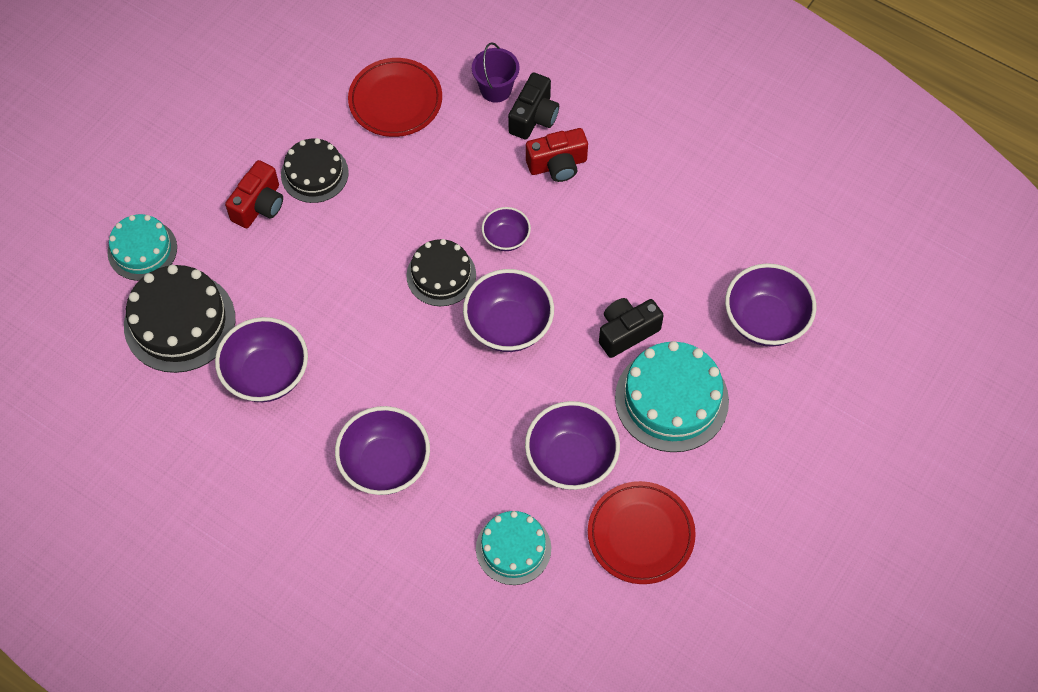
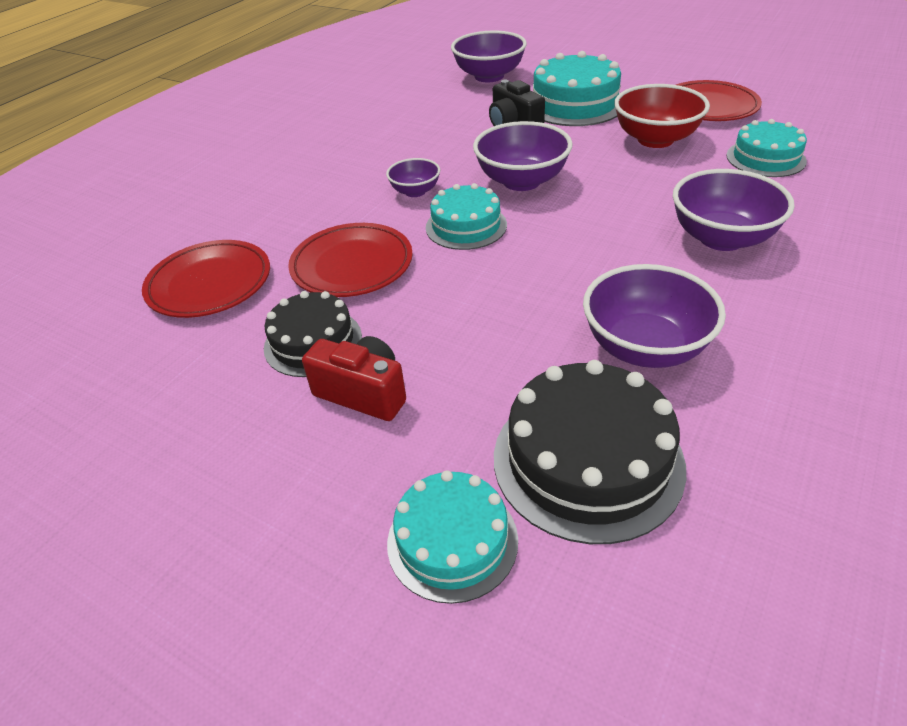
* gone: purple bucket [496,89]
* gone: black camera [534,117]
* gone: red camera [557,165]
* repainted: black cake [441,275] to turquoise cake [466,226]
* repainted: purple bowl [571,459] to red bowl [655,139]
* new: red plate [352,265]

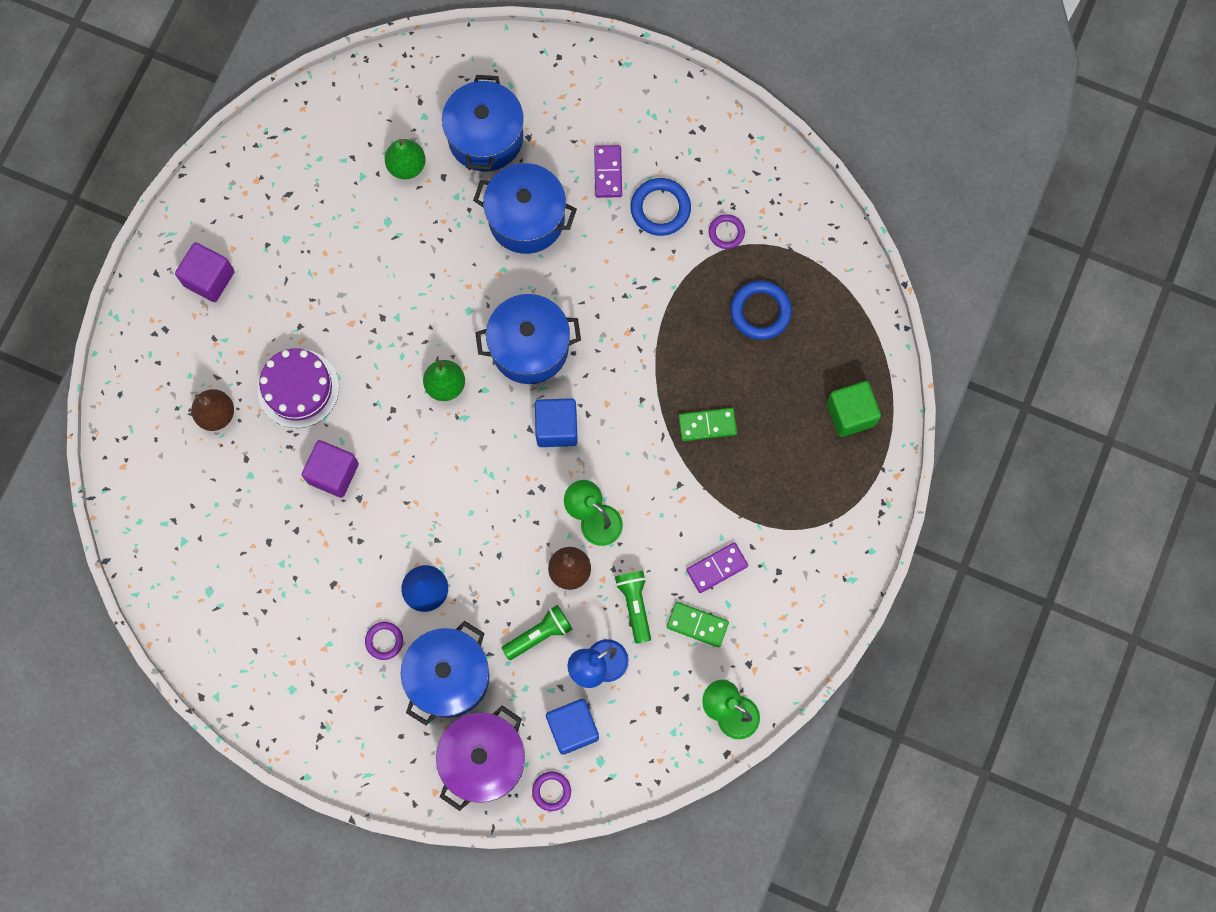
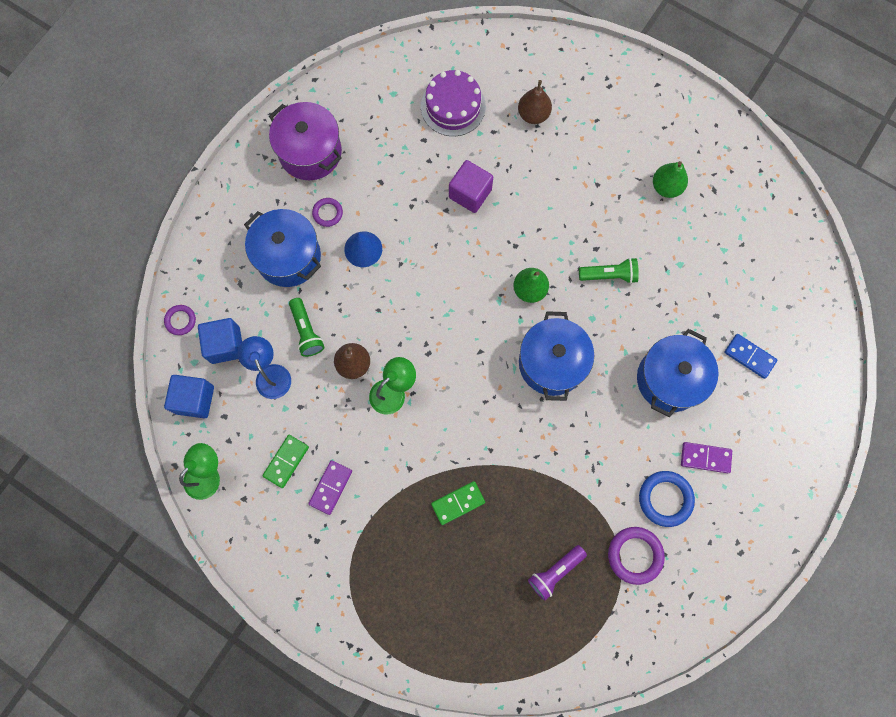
* swapped: blue pot [485,137] to blue domino [749,356]
* shifted: green pear [407,166] to [666,187]
* scaled: purple ring [726,232] = [635,555] x1.67
* gone: purple cube [209,278]
* swapped: blue ring [760,312] to purple flashlight [555,572]
* shifted: purple cake [298,388] to [453,106]
* gone: green cube [850,414]
* shifted: blue cube [556,427] to [195,399]
* rotated: green domino [707,425] = [458,503] 60 degrees clockwise
* rotated: purple domino [717,568] = [330,487] 45 degrees clockwise
* shifted: green flashlight [635,605] to [609,275]
* shifted: purple pot [483,760] to [310,152]

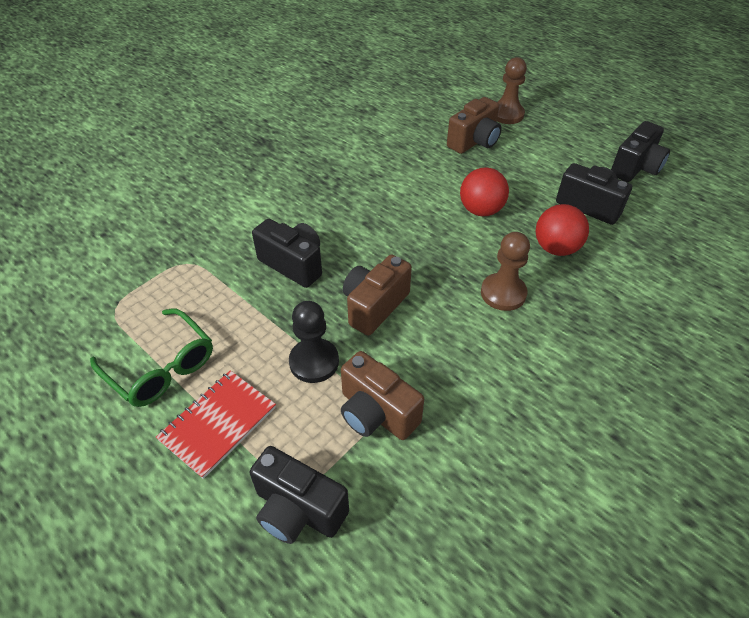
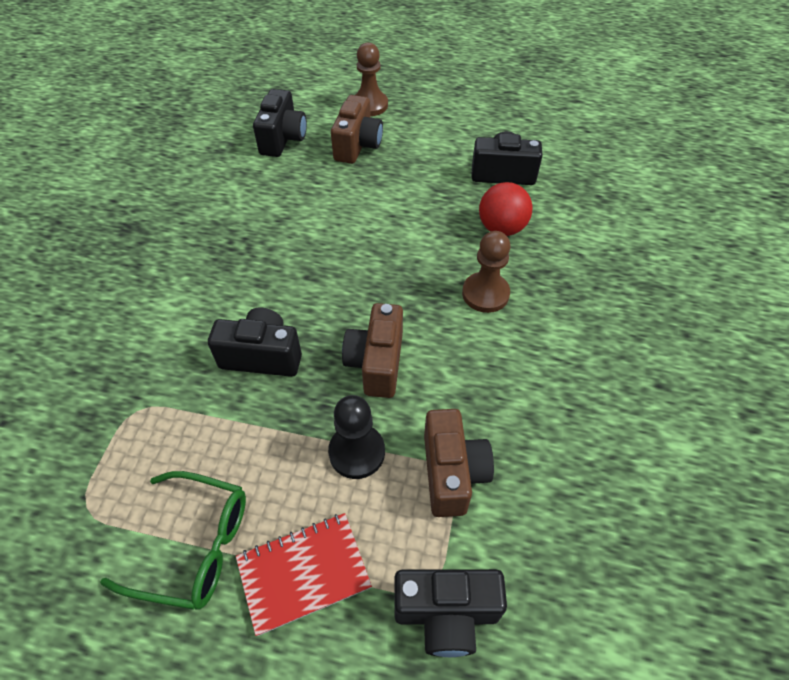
* shifted: black camera [635,168] to [283,139]
* gone: red ball [481,210]
* rotated: brown camera [376,413] = [452,473] 105 degrees counterclockwise
* rotated: red notebook [218,424] = [303,573] 60 degrees clockwise

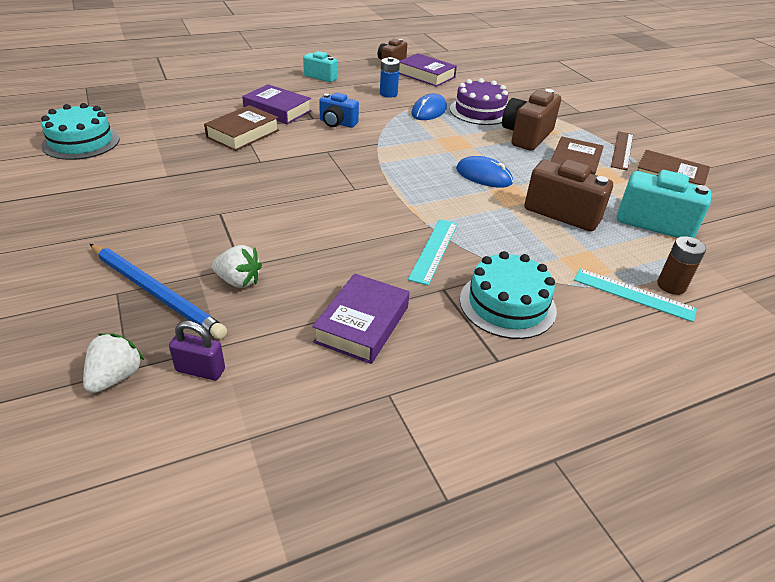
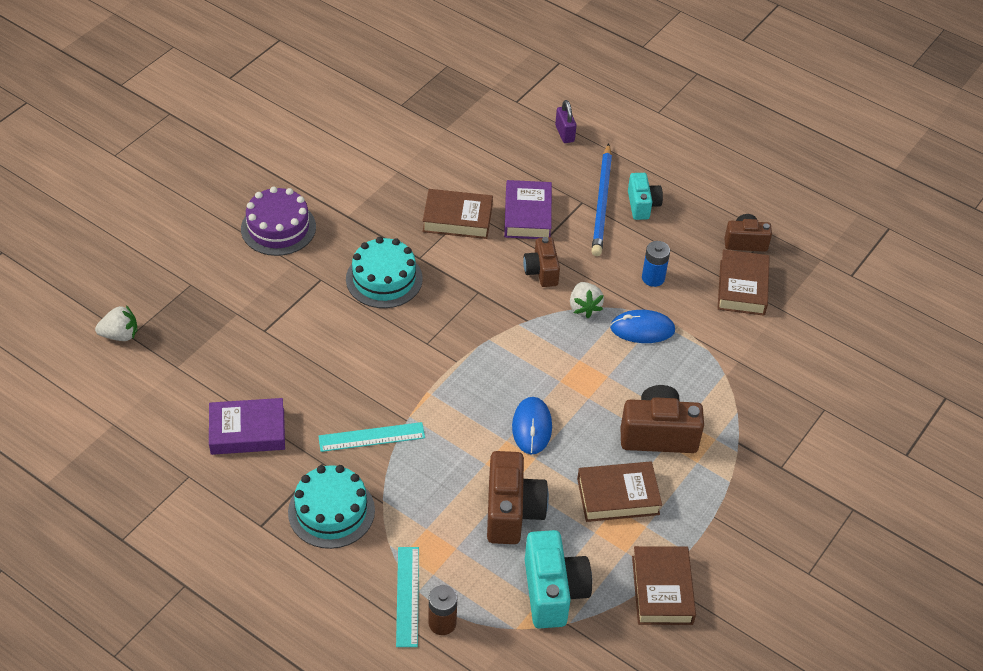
* repainted: purple book [426,75] to brown book [742,287]
* shifted: purple cake [479,111] to [278,228]
* repainted: blue camera [337,123] to brown camera [541,271]
* shifted: turquoise cake [81,142] to [384,279]
* gone: brown ruler [622,150]
* shifted: blue pencil [155,292] to [602,202]
* shifted: white strawberry [238,281] to [584,307]
* shifted: purple padlock [200,370] to [564,133]

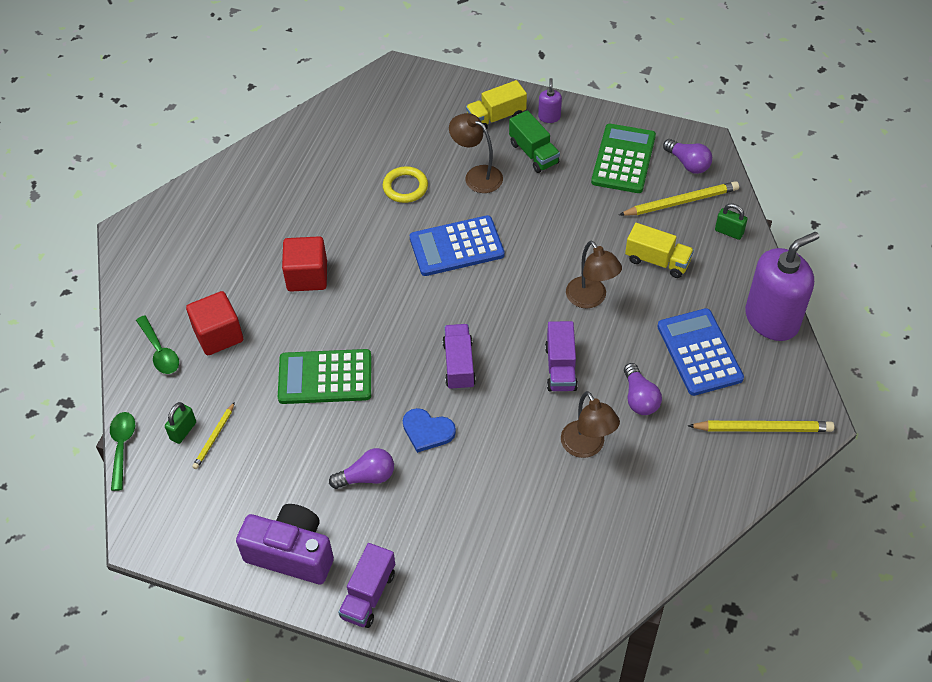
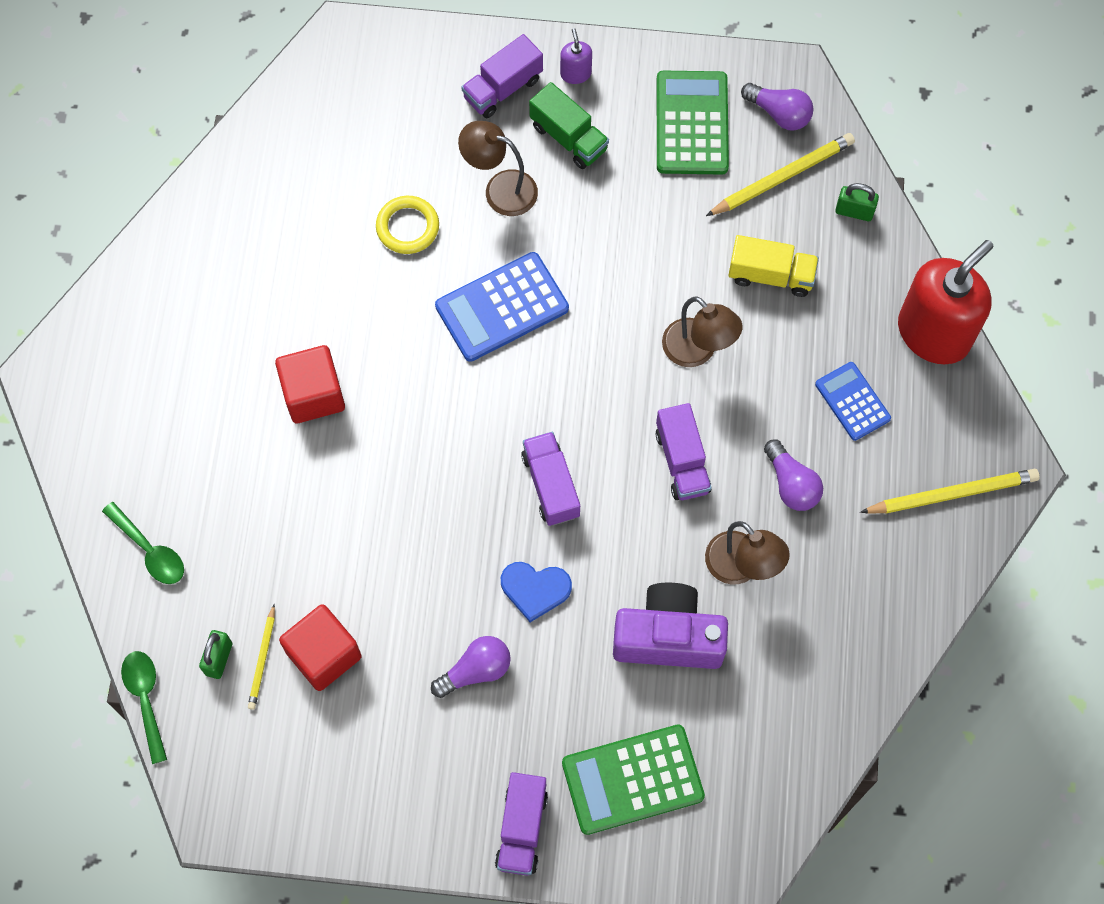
* repainted: yellow truck [496,117] to purple truck [503,88]
* repainted: purple soap dispenser [772,319] to red soap dispenser [933,333]
* shifted: red cube [218,335] to [324,654]
* scaled: blue calculator [699,352] = [852,401] x0.61
* shifted: green calculator [325,377] to [632,779]
* shifted: purple camera [291,553] to [668,637]

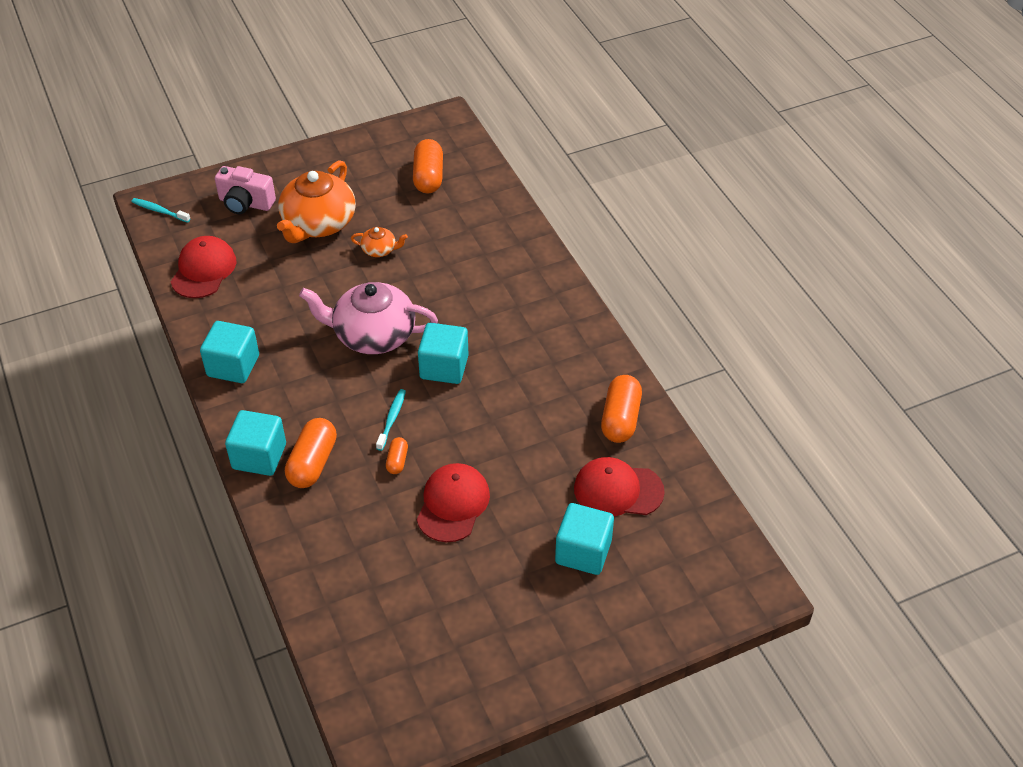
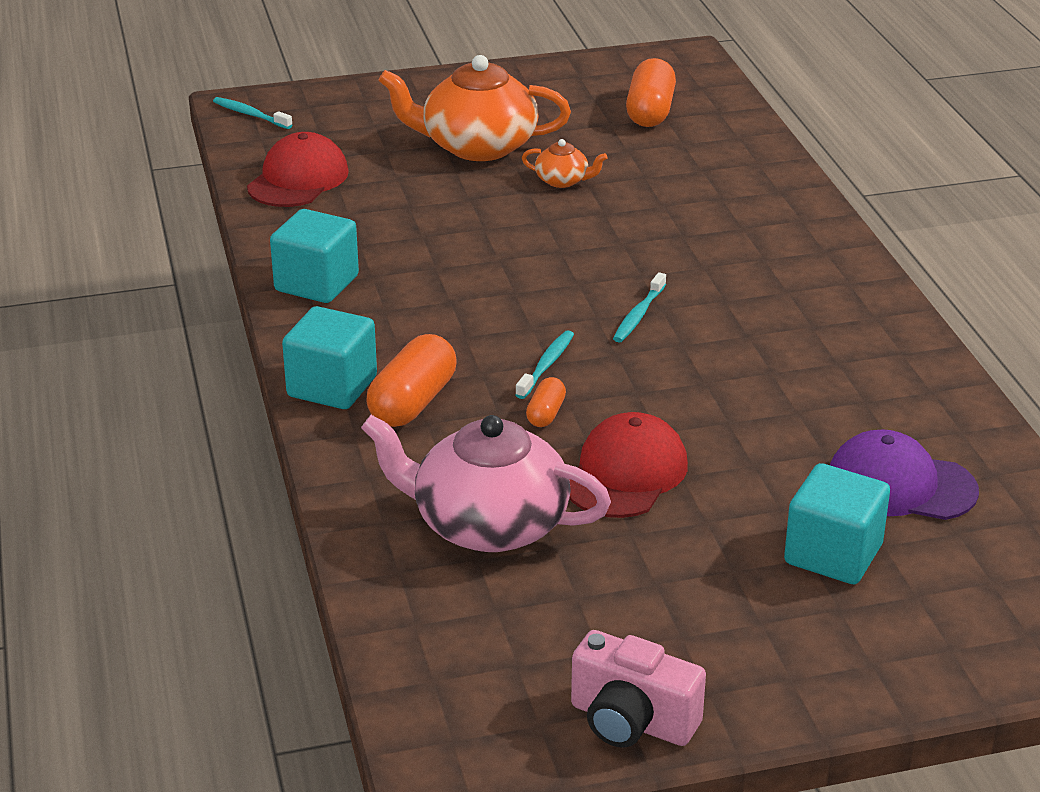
* rotated: orange teapot [318,224] = [477,146] 60 degrees clockwise
* shifted: pink camera [245,203] to [631,721]
* shifted: pink teapot [373,335] to [487,524]
* swapped: turquoise cube [444,367] to turquoise toothbrush [639,315]
* gone: orange capsule [620,419]
* repainted: red cap [618,490] to purple cap [900,485]

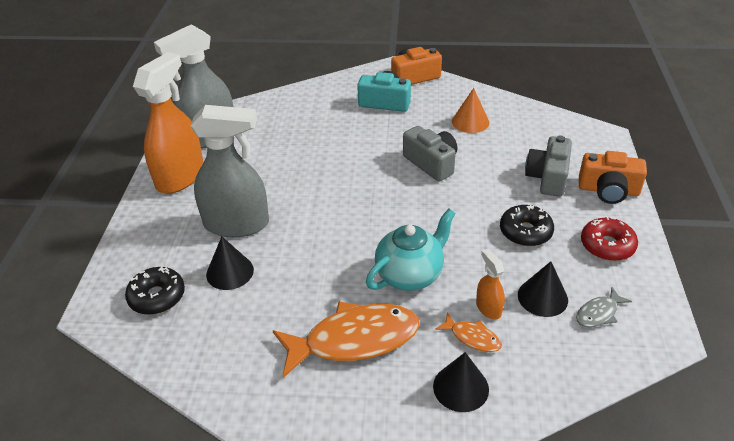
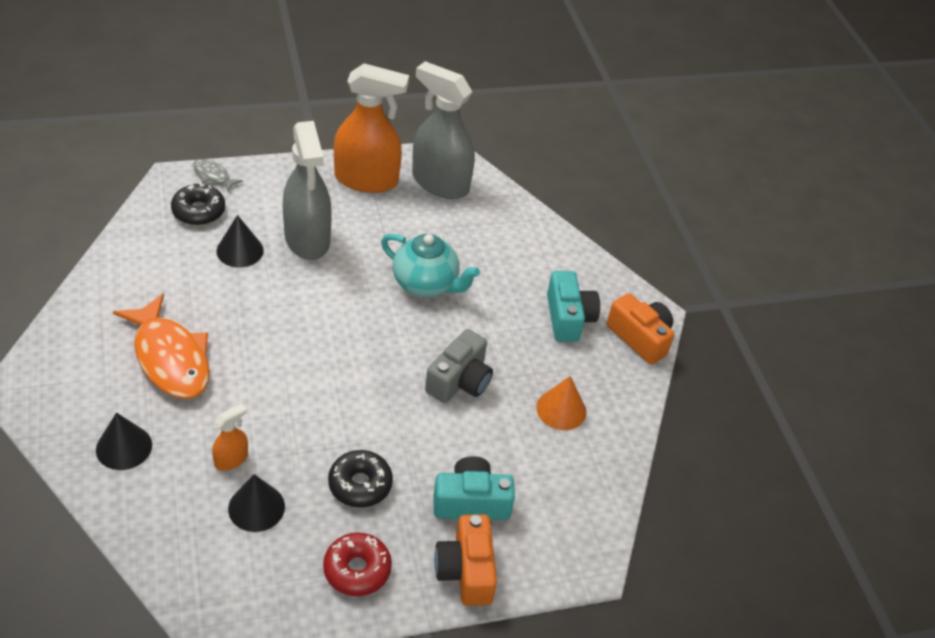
* repainted: grey camera [548,177] to turquoise camera [471,502]
* shifted: turquoise teapot [410,275] to [426,284]
* shifted: grey fish [599,313] to [213,176]
* gone: orange fish [472,337]

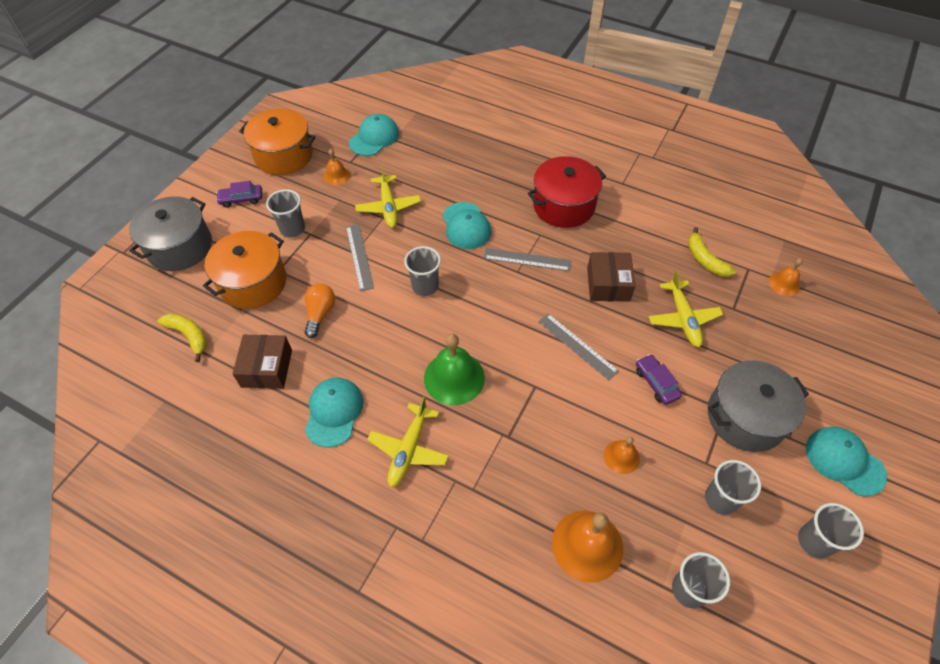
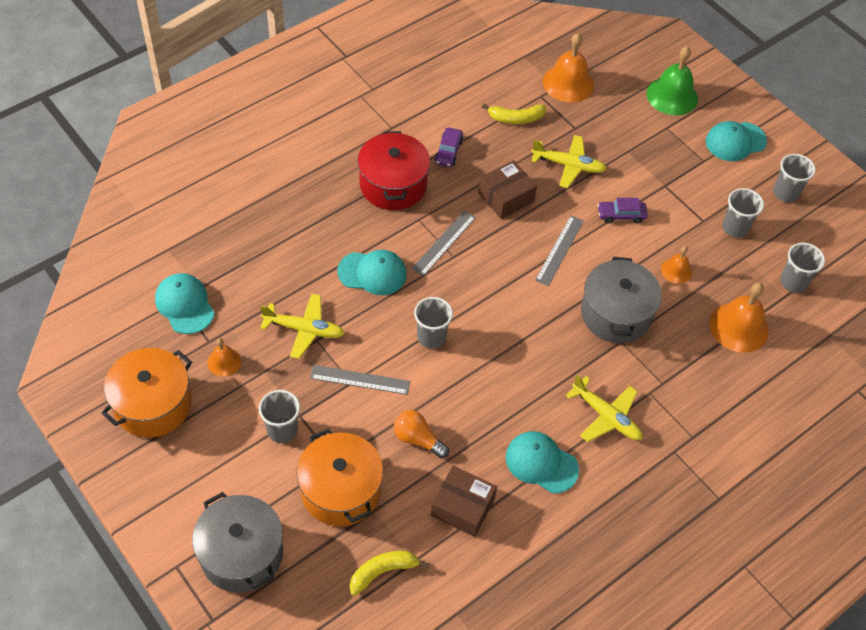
* shifted: purple car [241,199] to [448,152]
* rotated: brown box [608,284] = [506,197] 60 degrees counterclockwise
* scaled: orange bell [784,284] = [568,83] x1.84
* rotated: grey ruler [577,346] = [560,250] 45 degrees counterclockwise
* shifted: green bell [454,378] to [672,96]
* shifted: grey pot [745,417] to [615,314]

